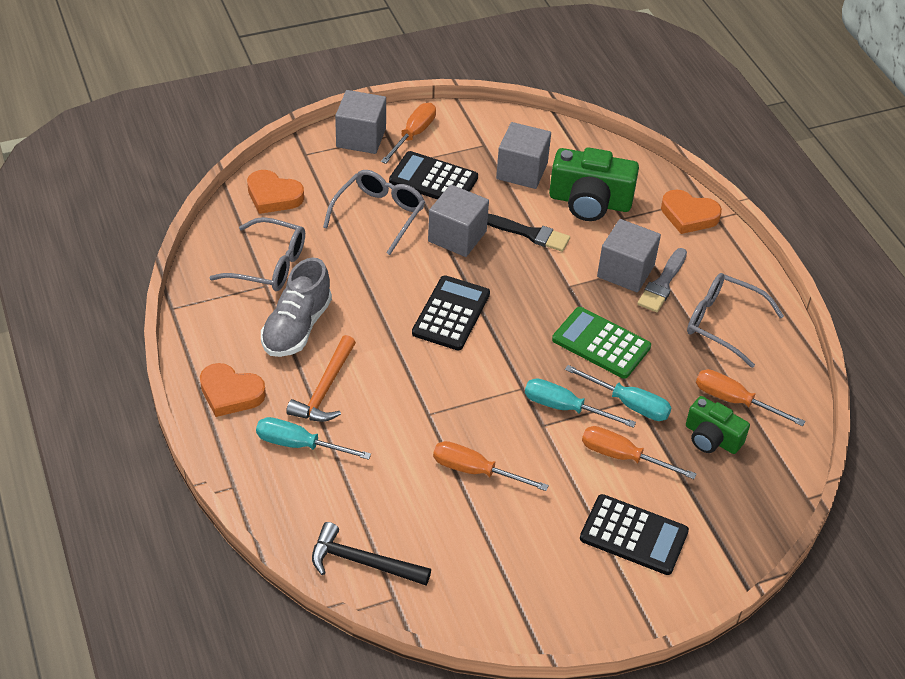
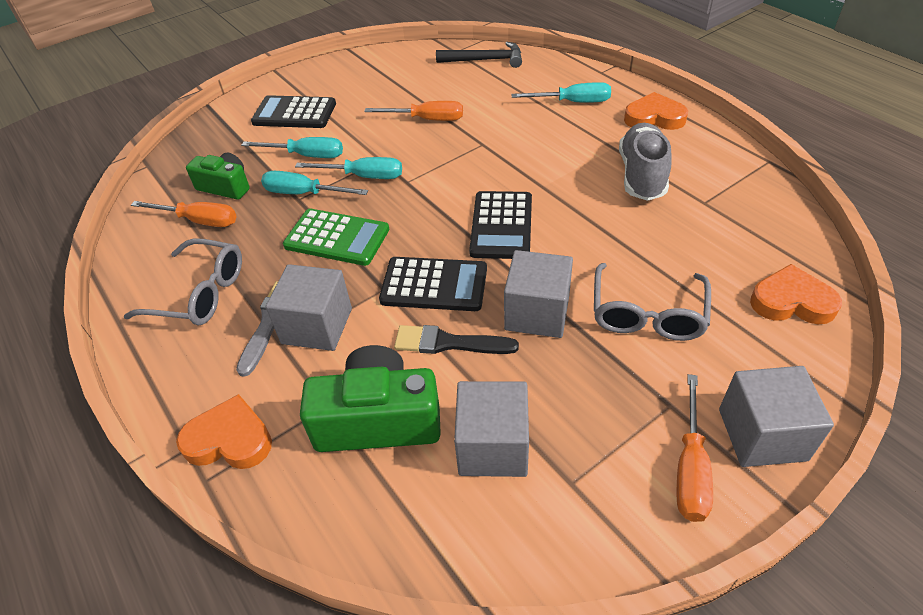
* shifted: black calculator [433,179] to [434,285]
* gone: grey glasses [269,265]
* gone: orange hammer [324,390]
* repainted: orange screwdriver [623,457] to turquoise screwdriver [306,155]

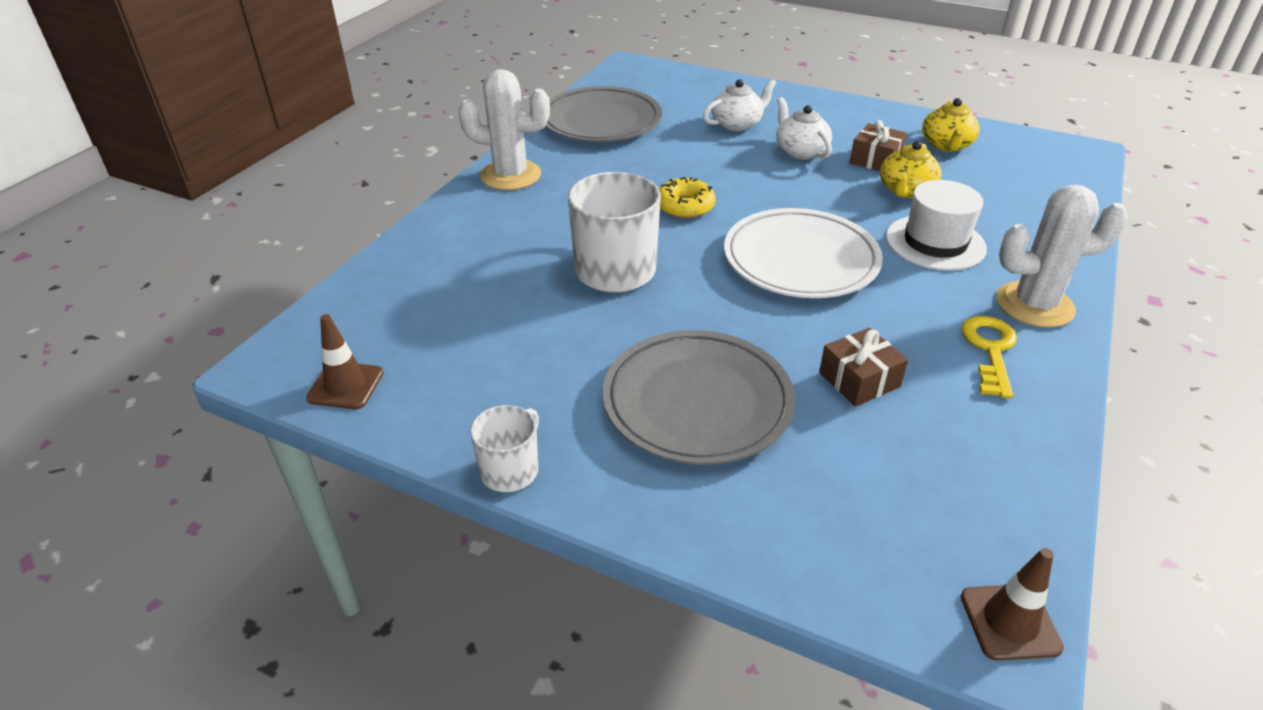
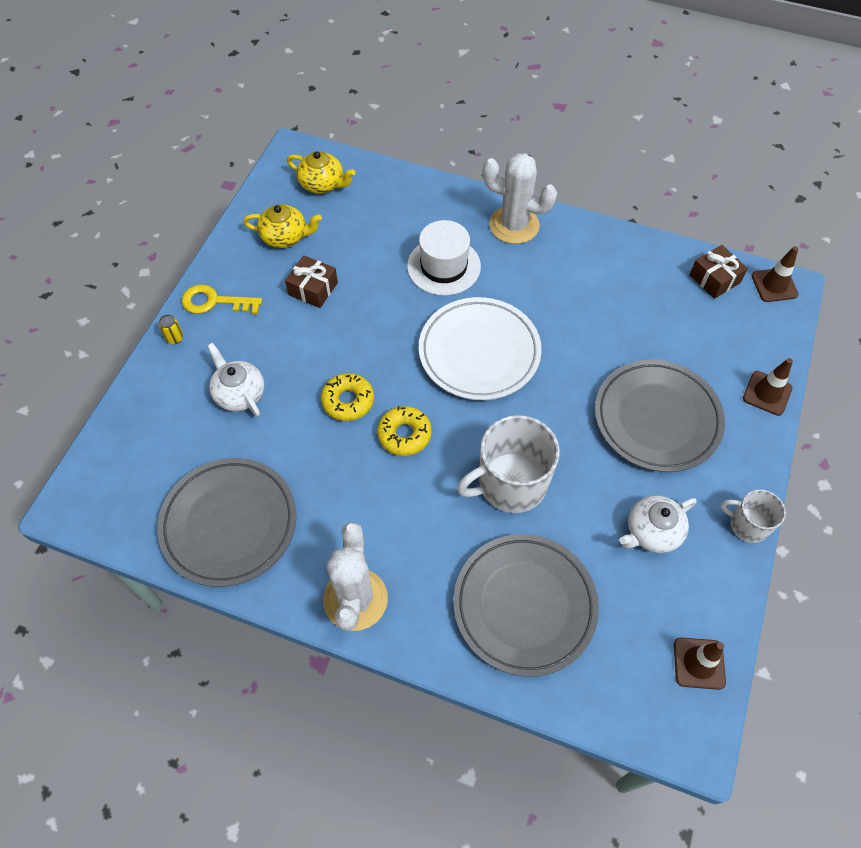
* shifted: white teapot [800,151] to [652,532]
* shifted: yellow teapot [906,190] to [322,184]
* rotated: white cactus [1034,305] = [514,225] 60 degrees counterclockwise
* shifted: yellow key [990,350] to [215,302]
* shifted: brown gift [859,380] to [714,279]
* new: yellow can [175,338]
* new: brown traffic cone [767,393]
* new: yellow donut [348,401]
* new: grey plate [524,605]

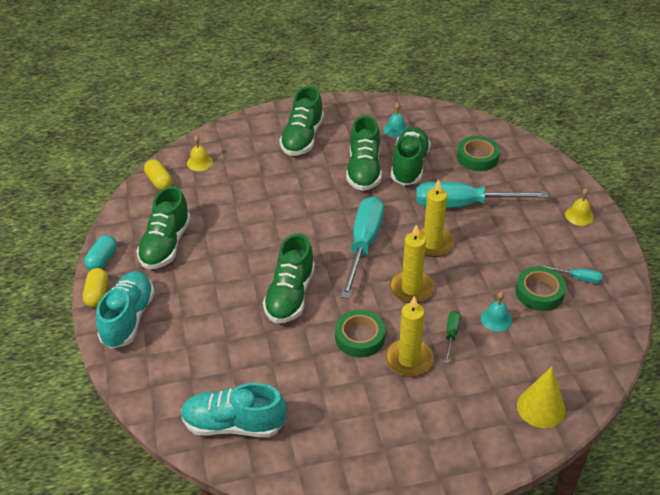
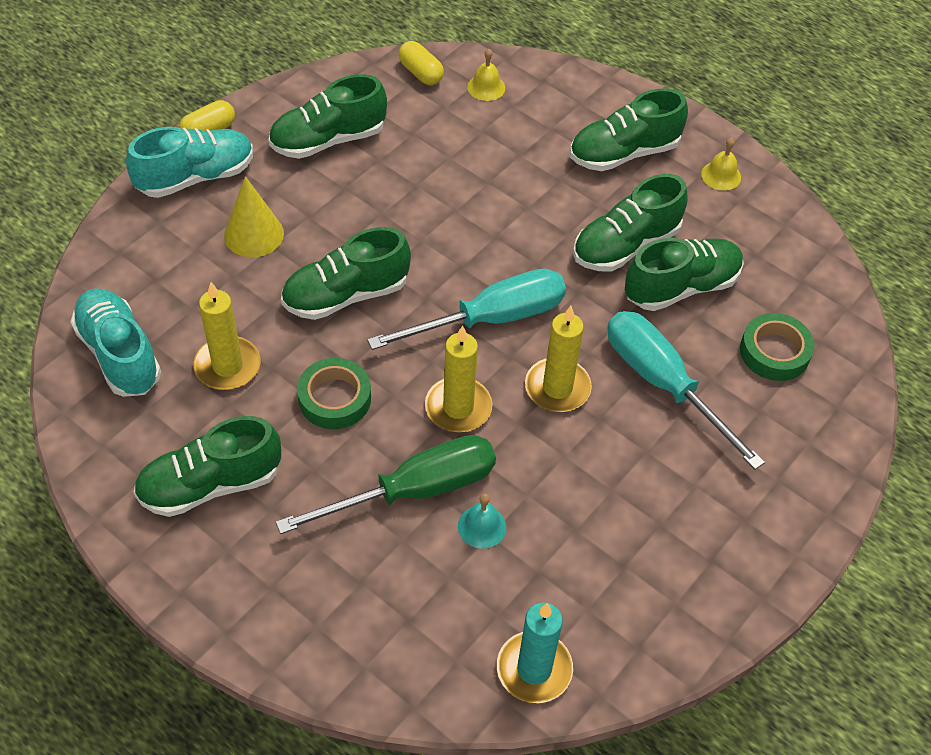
* gone: turquoise bell [396,129]
* rotated: yellow capsule [159,181] = [420,73] 60 degrees counterclockwise
* shifted: yellow bell [579,216] to [721,175]
* gone: turquoise capsule [102,260]
* gone: turquoise screwdriver [577,278]
* gone: green tape [539,292]
* shifted: yellow candle [409,360] to [227,366]
* scaled: green screwdriver [451,335] = [414,490] x2.29
* shifted: yellow cone [541,407] to [254,234]
* new: green shoe [210,484]
* new: turquoise candle [534,669]

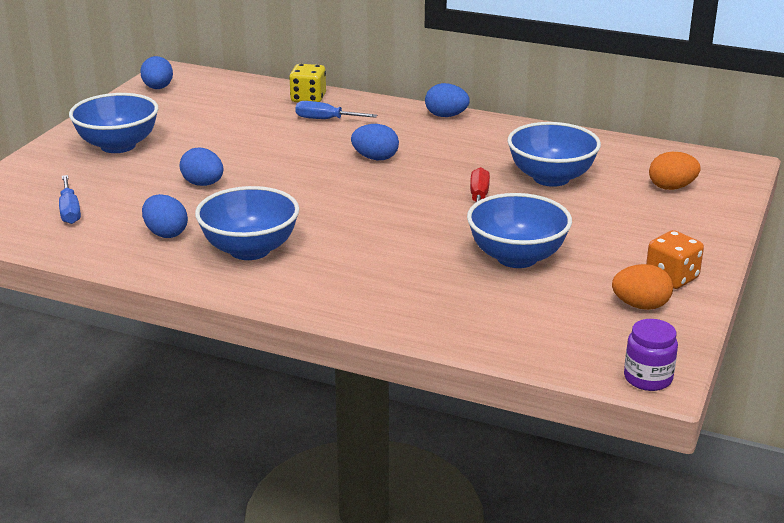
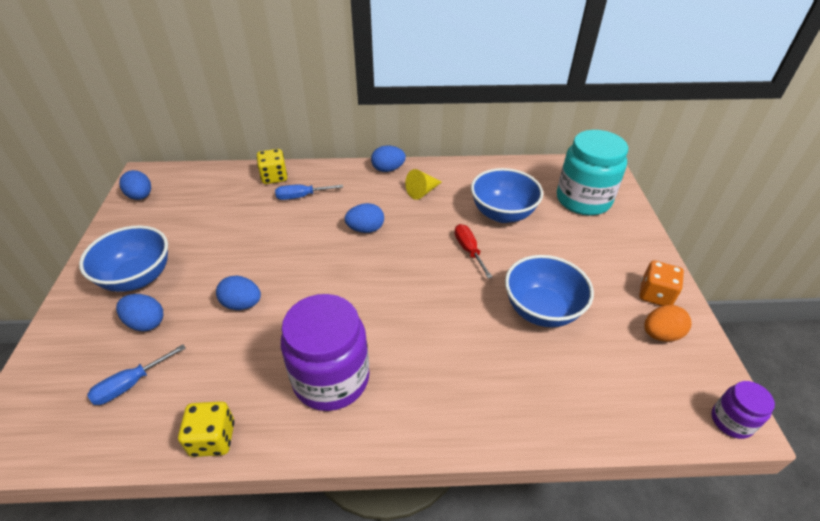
* swapped: orange egg [671,187] to turquoise jar [583,200]
* rotated: blue screwdriver [70,211] = [131,384] 90 degrees clockwise
* swapped: blue bowl [250,250] to purple jar [331,378]
* shifted: blue egg [166,233] to [146,323]
* new: yellow cone [422,191]
* new: yellow dice [213,439]

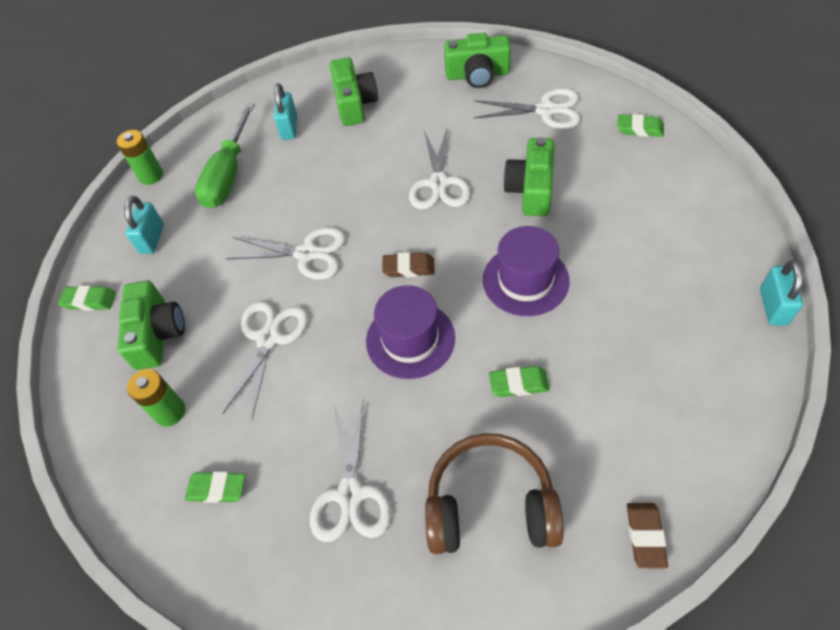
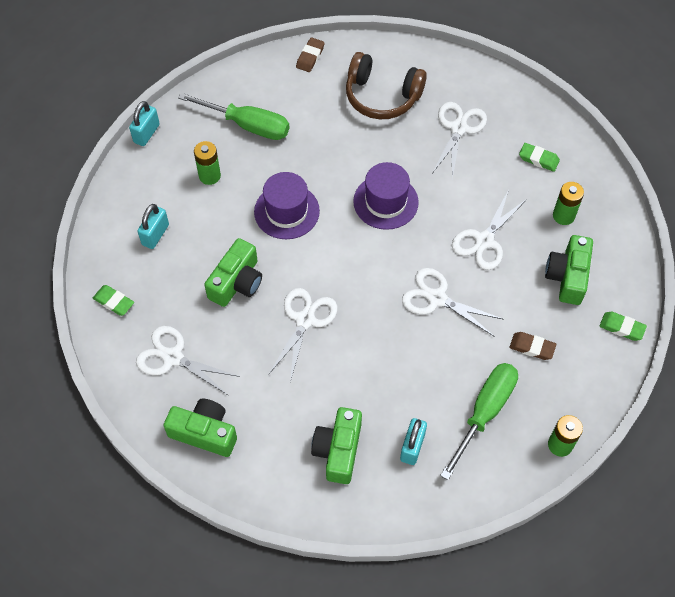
* shifted: turquoise padlock [152,239] to [155,235]
* shifted: brown eraser [408,267] to [532,347]
* gone: green eraser [518,384]
* new: green screwdriver [248,125]
* new: green battery [209,176]

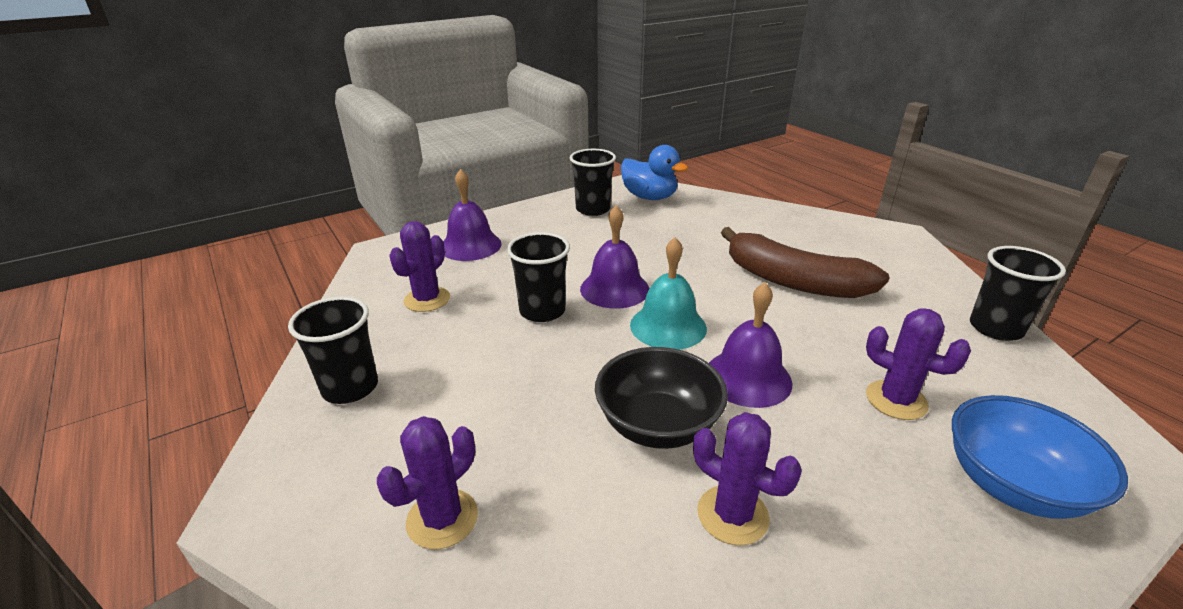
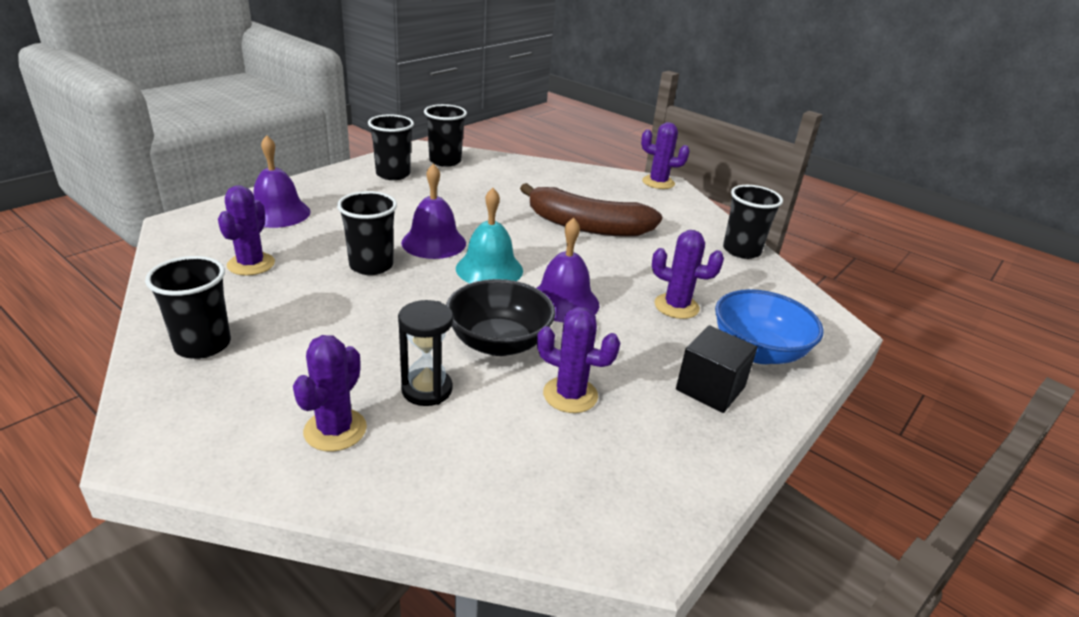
* swapped: blue duck [649,197] to black cup [445,161]
* new: purple cactus [658,182]
* new: black hourglass [427,389]
* new: black cube [710,388]

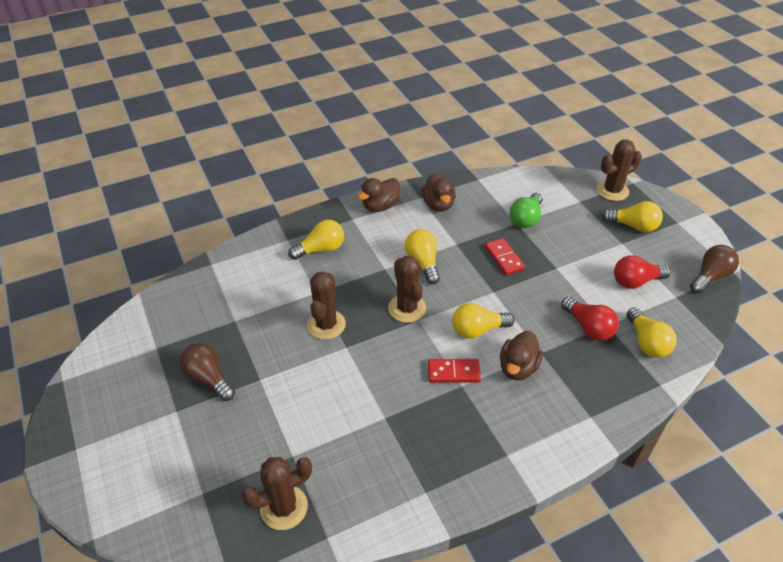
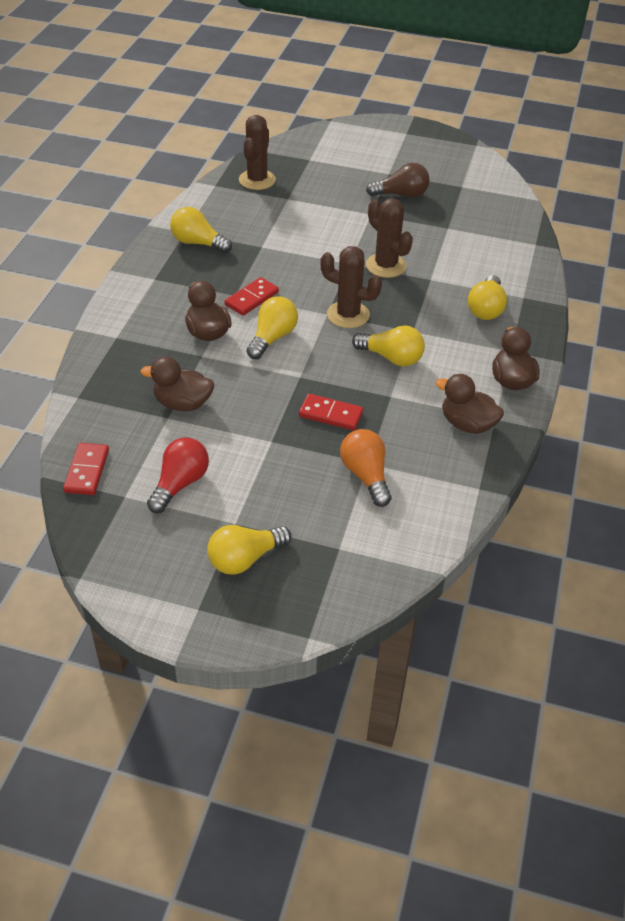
* gone: brown cactus [612,191]
* repainted: green light bulb [526,219] to orange light bulb [366,475]
* gone: brown light bulb [710,277]
* swapped: red light bulb [588,327] to brown duck [182,403]
* shifted: yellow light bulb [647,342] to [198,243]
* new: red domino [87,471]

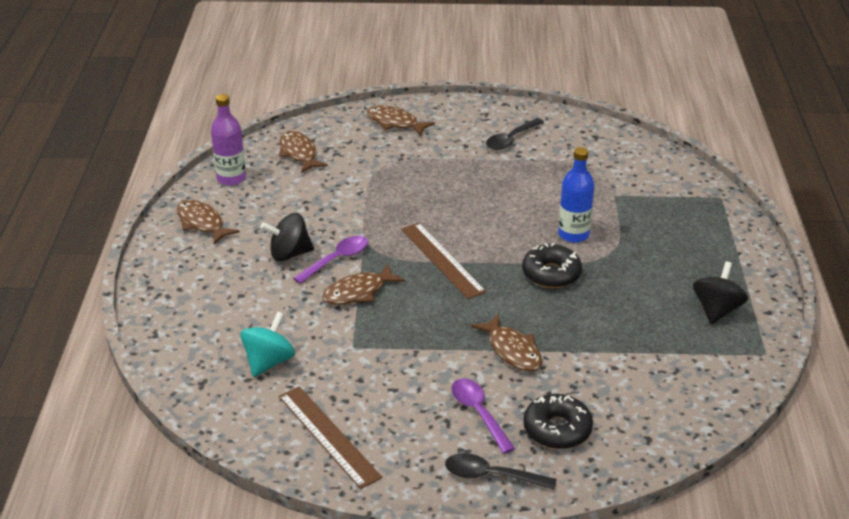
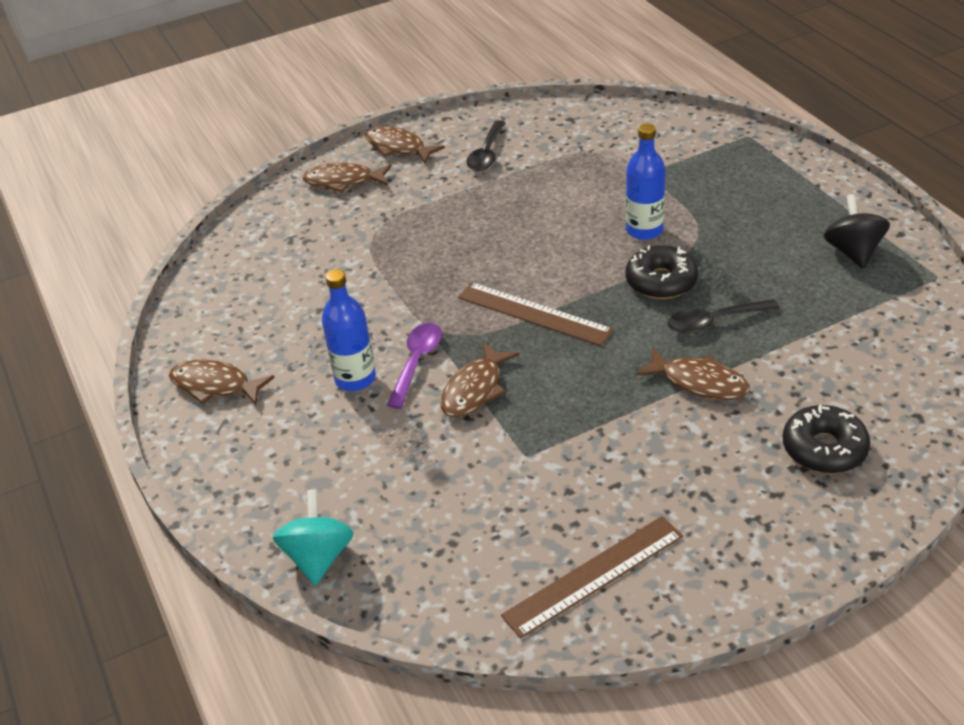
* gone: purple bottle [231,178]
* shifted: brown fish [299,153] to [398,147]
* swapped: black spinning top [289,254] to blue bottle [355,379]
* shifted: turquoise spinning top [269,362] to [318,557]
* gone: purple spoon [479,413]
* rotated: brown ruler [328,436] = [594,575] 60 degrees counterclockwise
* shifted: black spoon [491,476] to [714,322]

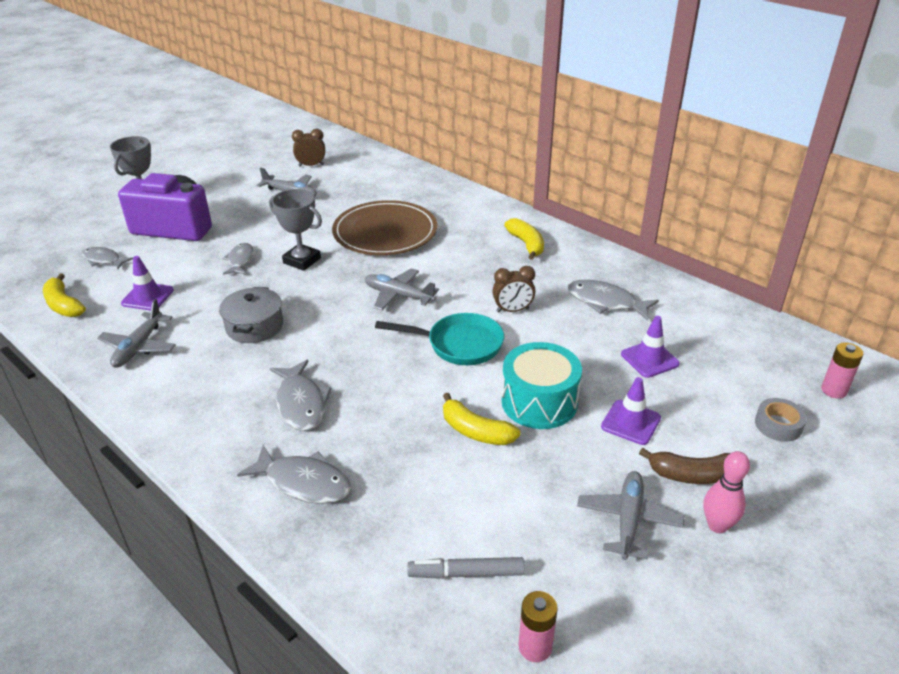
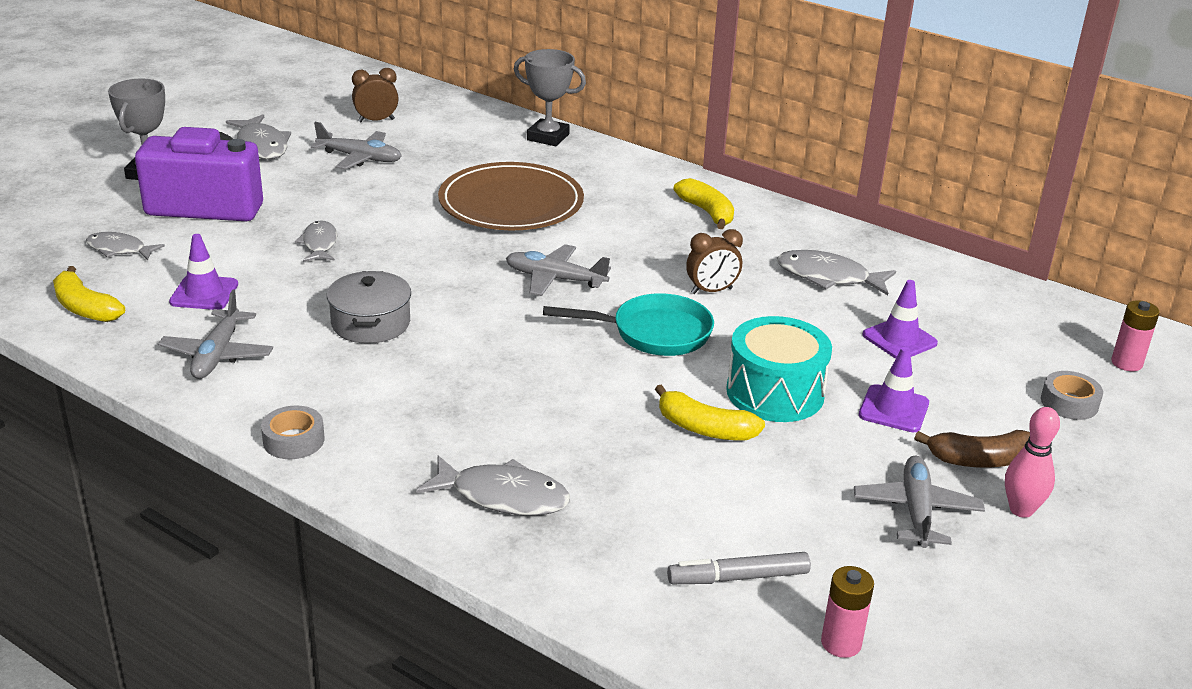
* shifted: grey trophy [302,260] to [548,137]
* shifted: grey fish [301,403] to [262,145]
* new: grey tape [293,440]

